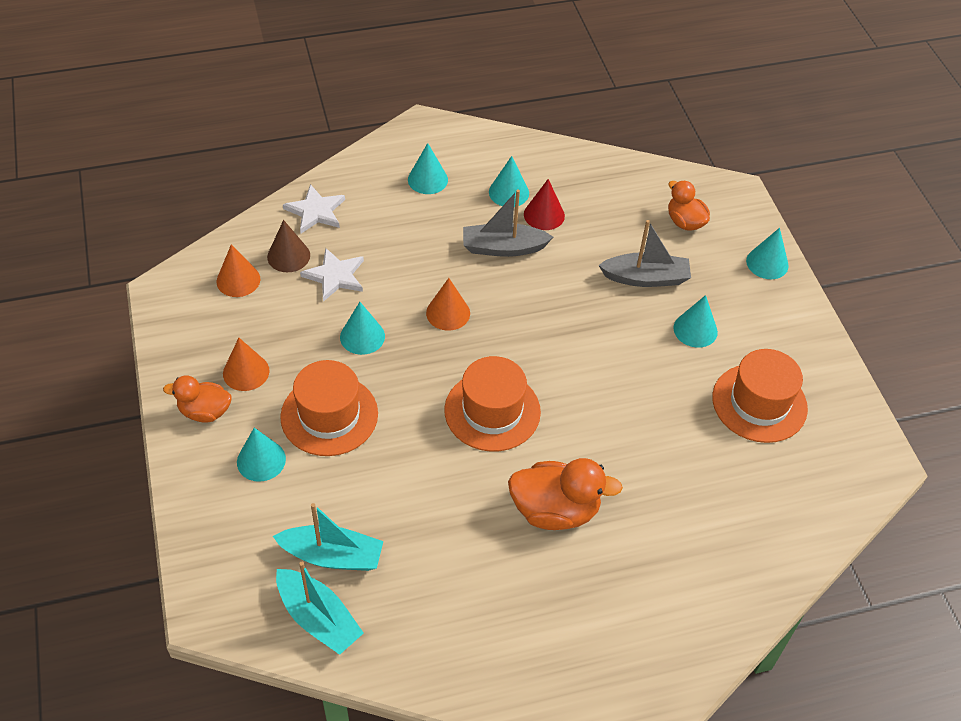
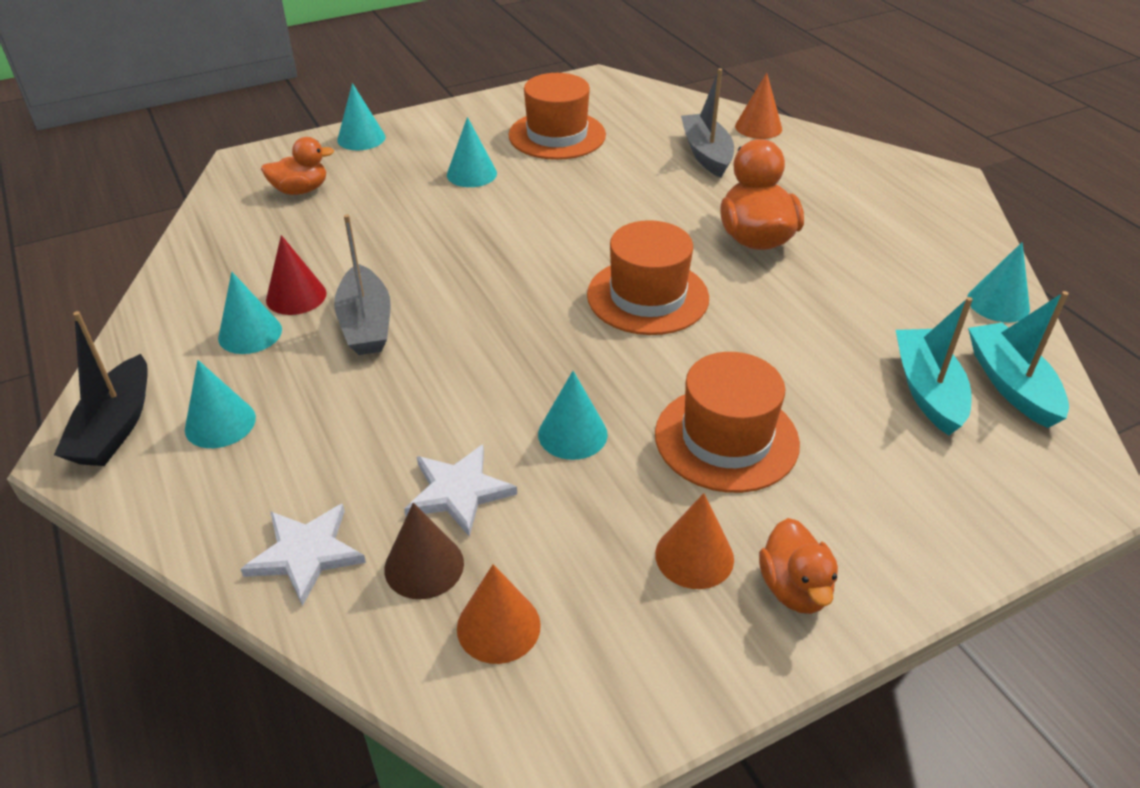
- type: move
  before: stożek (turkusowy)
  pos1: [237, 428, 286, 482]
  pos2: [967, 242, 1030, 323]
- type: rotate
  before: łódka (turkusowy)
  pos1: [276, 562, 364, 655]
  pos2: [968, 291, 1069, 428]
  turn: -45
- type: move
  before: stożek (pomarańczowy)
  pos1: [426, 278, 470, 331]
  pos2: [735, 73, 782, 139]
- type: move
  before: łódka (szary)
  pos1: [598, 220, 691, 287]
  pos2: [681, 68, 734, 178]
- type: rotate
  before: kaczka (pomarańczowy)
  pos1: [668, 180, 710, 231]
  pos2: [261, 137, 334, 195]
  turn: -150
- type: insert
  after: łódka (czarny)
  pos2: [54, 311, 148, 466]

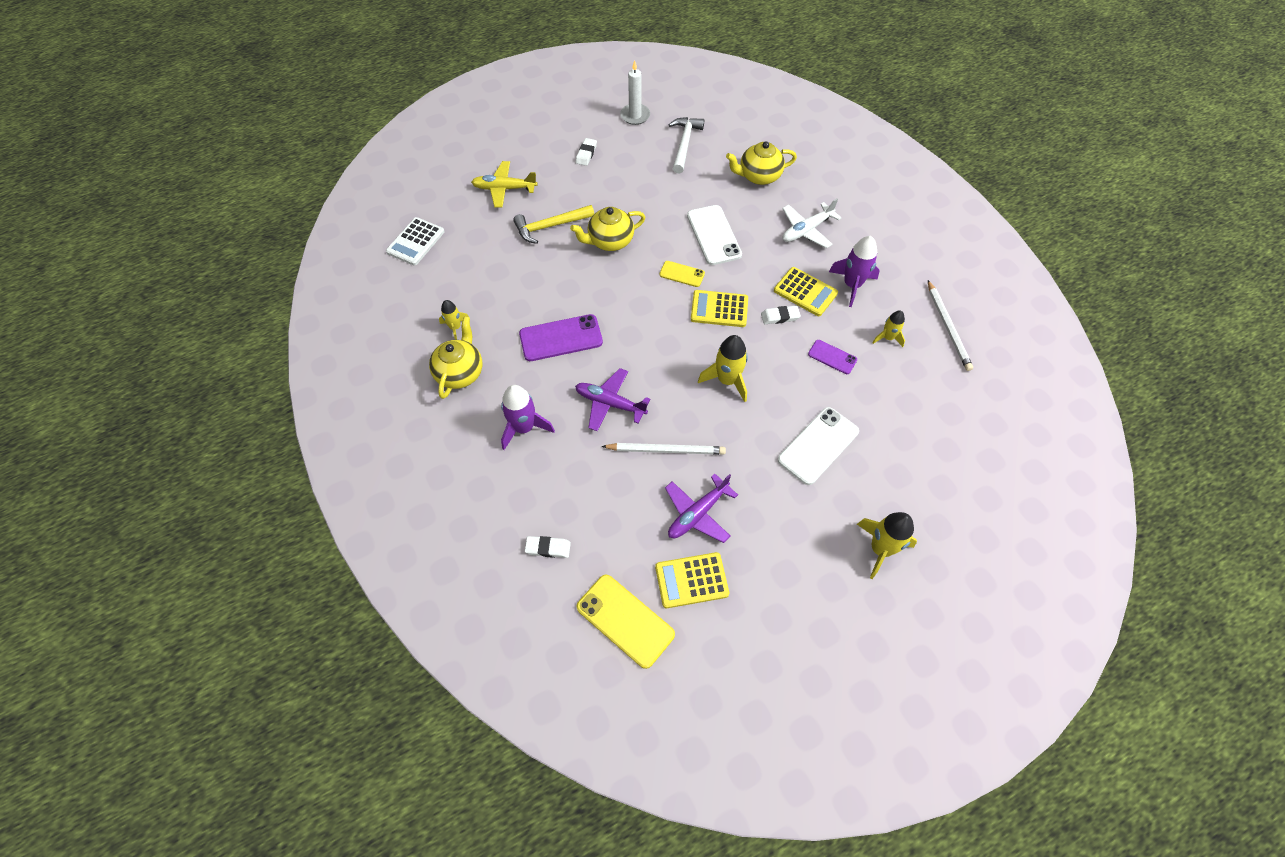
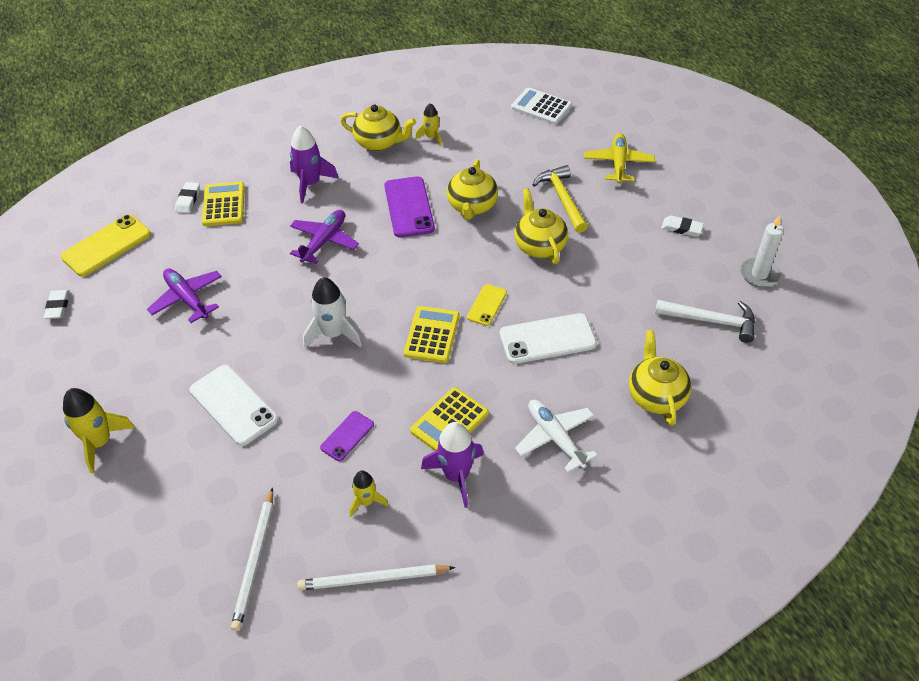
- type: move
  before: ołówek (biały)
  pos1: [601, 443, 726, 455]
  pos2: [231, 487, 273, 631]
- type: move
  before: kalkulator (żółty)
  pos1: [655, 552, 729, 608]
  pos2: [202, 182, 245, 226]
- type: recolor
  before: rakieta (żółty)
  after: rakieta (biały)
  pos1: [698, 335, 748, 402]
  pos2: [303, 277, 362, 348]
- type: move
  before: gumka do mazania (biały)
  pos1: [761, 306, 801, 324]
  pos2: [44, 290, 70, 319]
- type: insert
  after: imbryk (żółty)
  pos2: [447, 159, 498, 220]

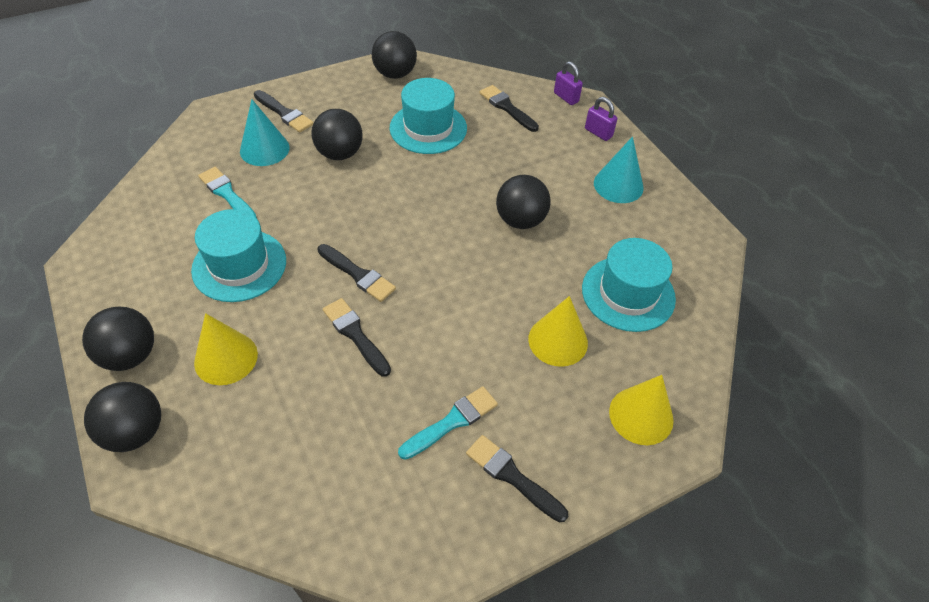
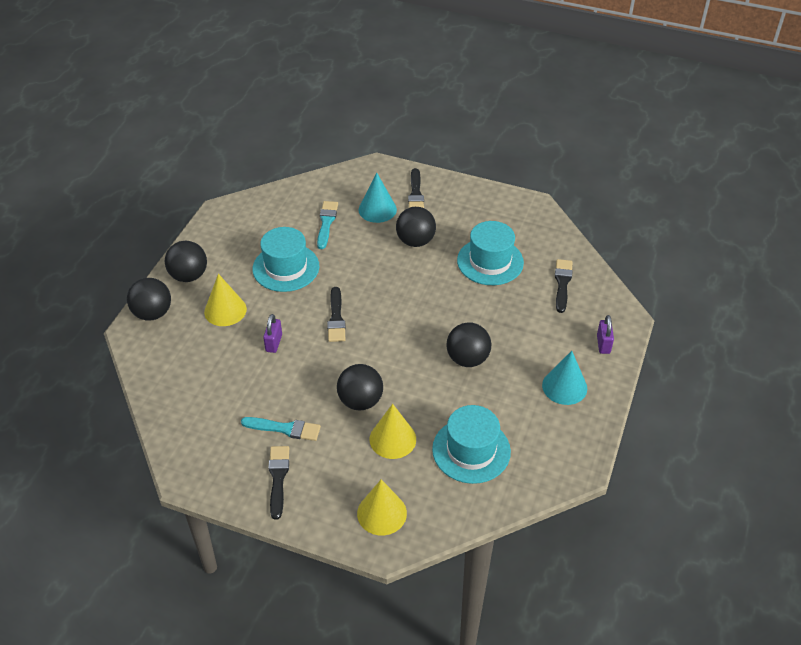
- type: delete
  before: pędzel (czarny)
  pos1: [323, 298, 391, 377]
- type: move
  before: piłka (czarny)
  pos1: [372, 31, 417, 79]
  pos2: [337, 364, 383, 411]
- type: move
  before: kłódka (fioletowy)
  pos1: [554, 61, 583, 105]
  pos2: [263, 314, 282, 353]

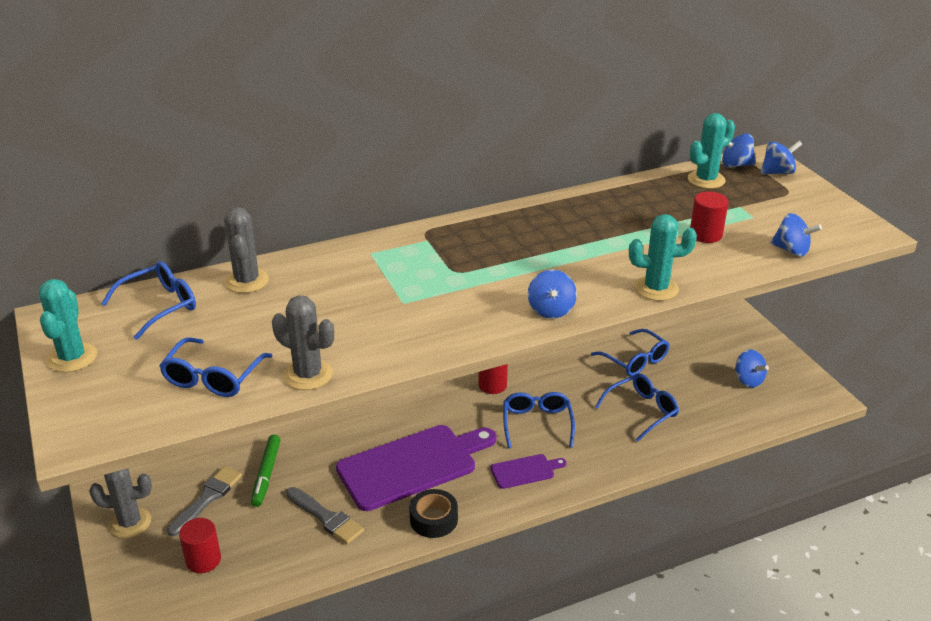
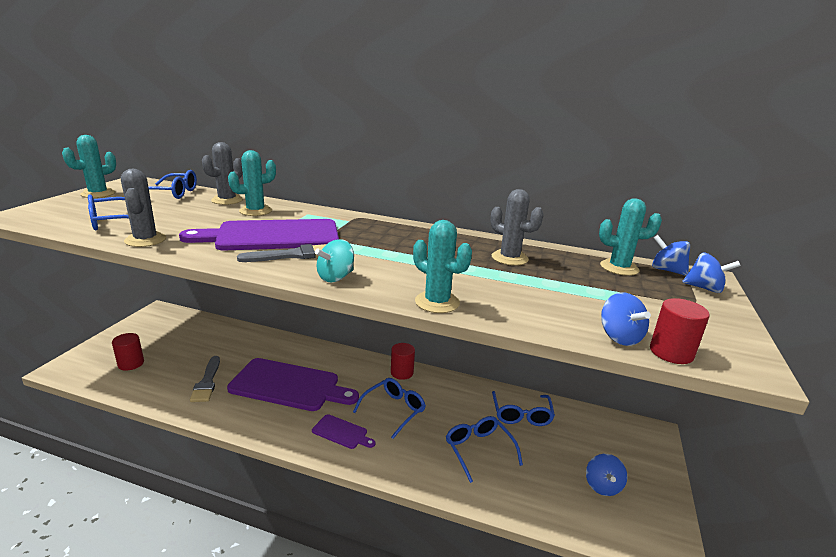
- type: move
  before: kaktus (szary)
  pos1: [89, 468, 152, 538]
  pos2: [491, 189, 544, 266]
- type: move
  before: pędzel (szary)
  pos1: [167, 466, 242, 537]
  pos2: [237, 244, 327, 262]
- type: delete
  before: flamaster (zielony)
  pos1: [251, 435, 281, 507]
- type: delete
  before: taśma klejąca (czarny)
  pos1: [409, 489, 458, 538]
- type: recolor
  before: bączek (niebieski)
  after: bączek (turkusowy)
  pos1: [528, 270, 577, 319]
  pos2: [315, 239, 354, 282]
- type: rotate
  before: okulary (niebieski)
  pos1: [595, 373, 679, 442]
  pos2: [446, 416, 523, 483]
  turn: -120
- type: move
  before: walec (czerwony)
  pos1: [690, 191, 728, 243]
  pos2: [650, 298, 710, 364]
- type: insert
  after: deska do krojenia (fioletowy)
  pos2: [179, 219, 339, 250]
- type: insert
  after: kaktus (turkusowy)
  pos2: [228, 150, 276, 216]

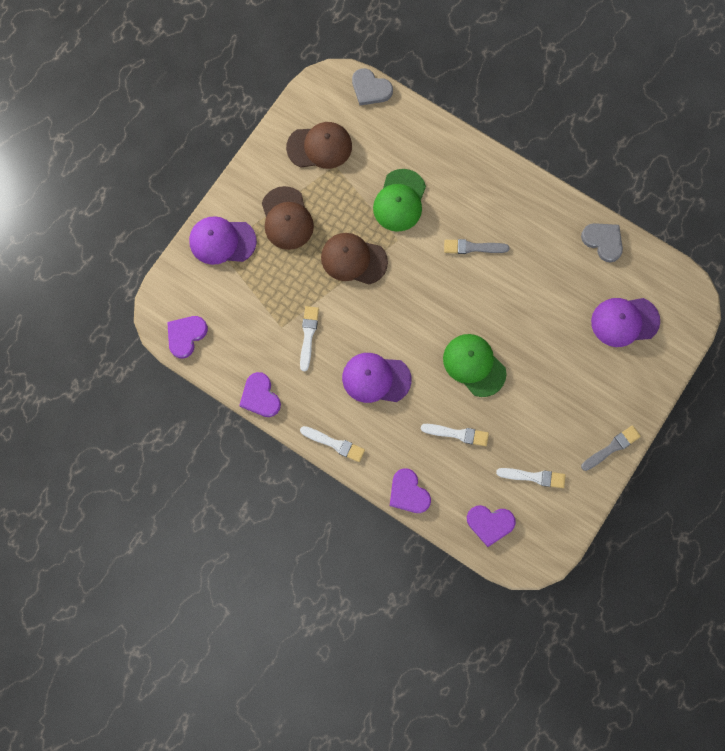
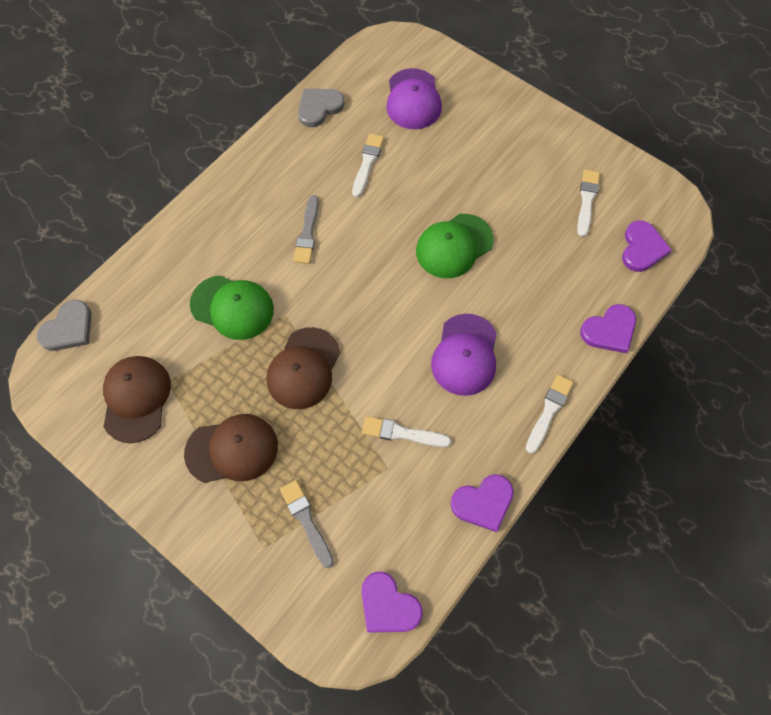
- type: delete
  before: czapka (fioletowy)
  pos1: [189, 216, 257, 265]
- type: move
  before: pędzel (biały)
  pos1: [421, 424, 489, 446]
  pos2: [352, 134, 384, 197]
- type: move
  before: pędzel (szary)
  pos1: [581, 425, 641, 471]
  pos2: [280, 480, 334, 568]

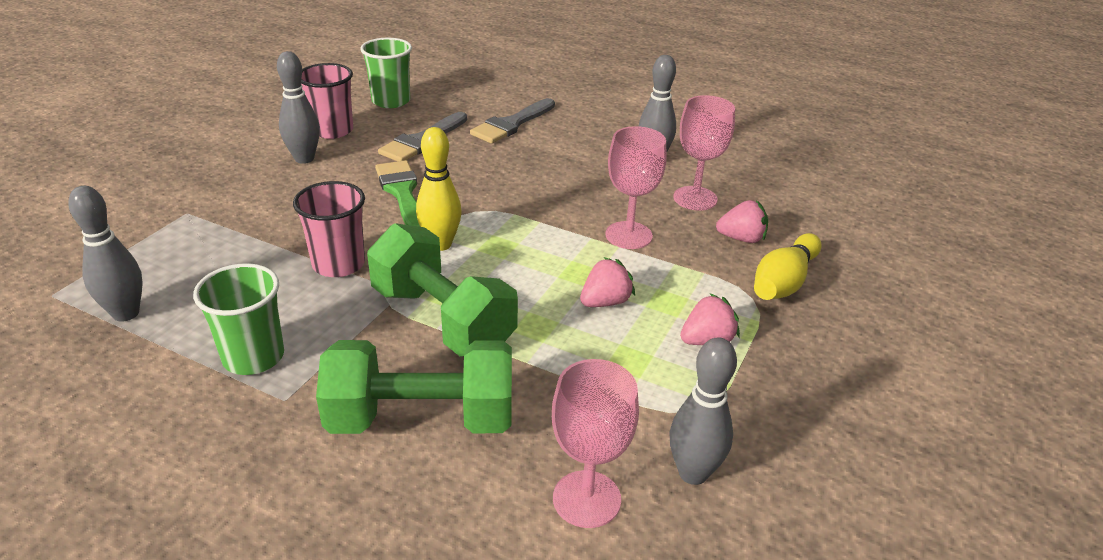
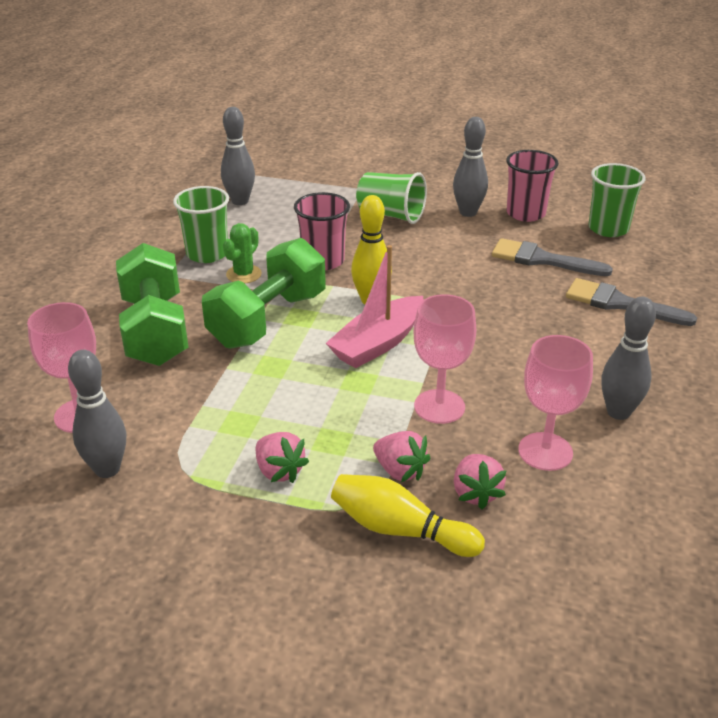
- type: delete
  before: pędzel (zielony)
  pos1: [375, 160, 420, 227]
- type: move
  before: truskawka (różowy)
  pos1: [580, 257, 635, 307]
  pos2: [373, 431, 430, 482]
- type: insert
  after: kaktus (zielony)
  pos2: [223, 223, 262, 283]
- type: insert
  after: łódka (różowy)
  pos2: [326, 245, 423, 368]
- type: insert
  after: szklanka (zielony)
  pos2: [356, 172, 427, 224]

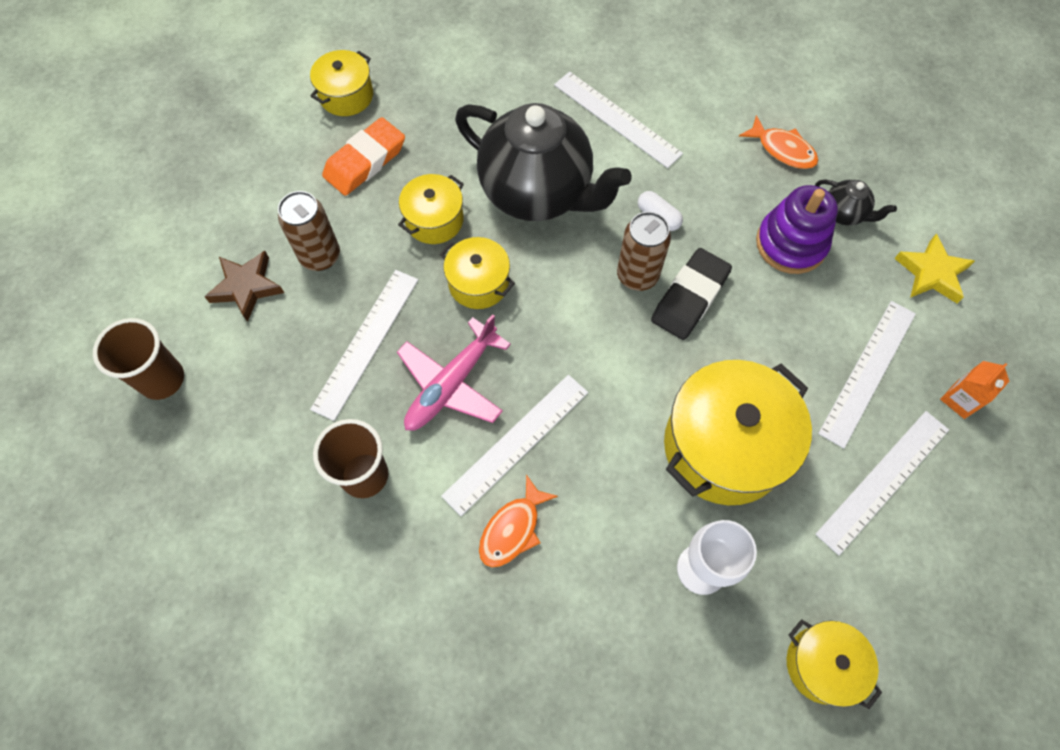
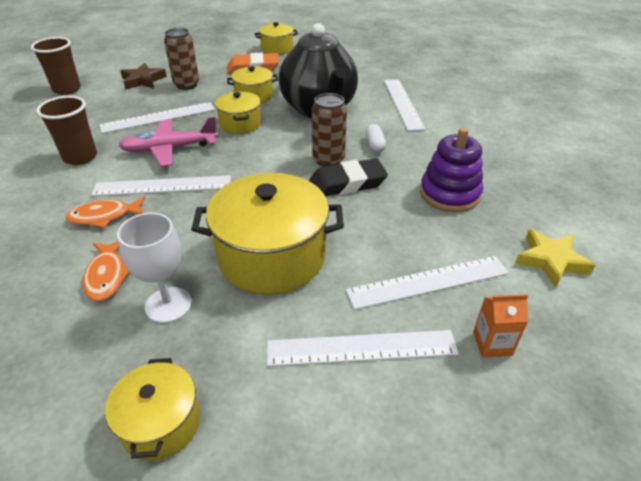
- type: move
  before: ryba (pomarańczowy)
  pos1: [739, 115, 818, 169]
  pos2: [83, 241, 130, 301]
- type: delete
  before: imbryk (czarny)
  pos1: [815, 179, 897, 226]

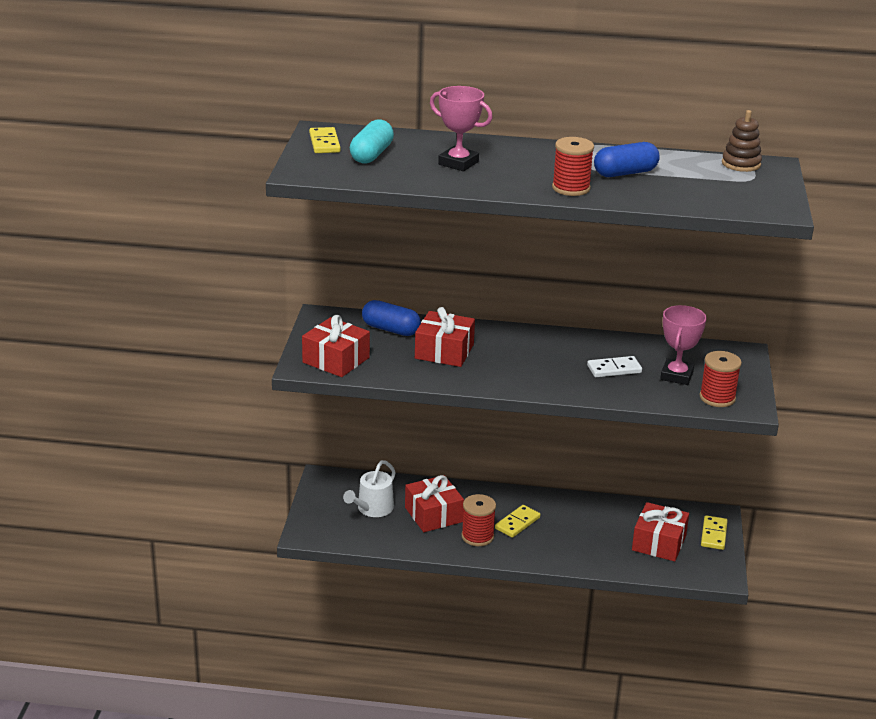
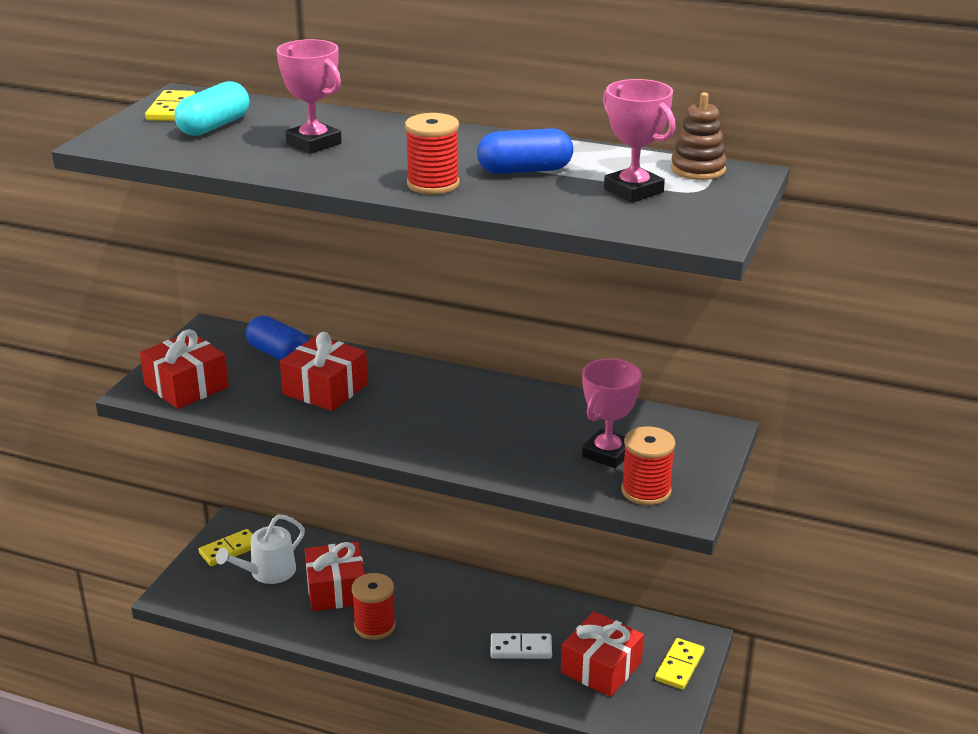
- type: move
  before: kostka domina (żółty)
  pos1: [495, 505, 540, 538]
  pos2: [198, 529, 253, 566]
- type: move
  before: kostka domina (biały)
  pos1: [587, 356, 642, 377]
  pos2: [491, 633, 552, 659]
- type: insert
  after: puchar (różowy)
  pos2: [603, 79, 675, 203]

